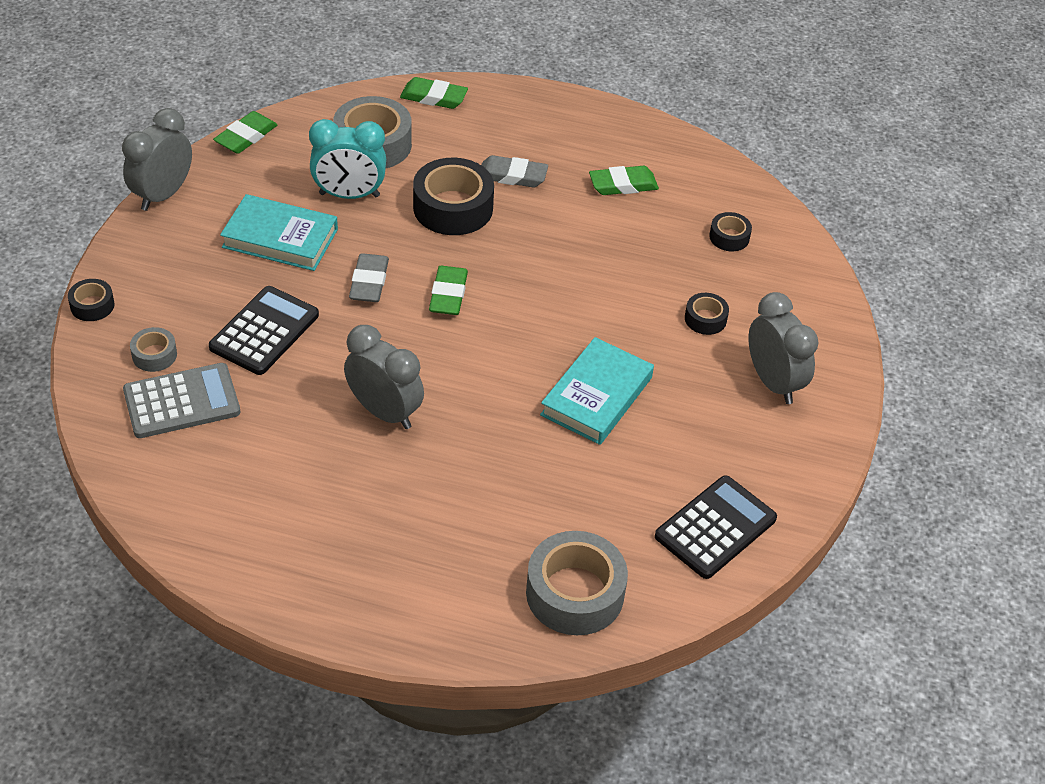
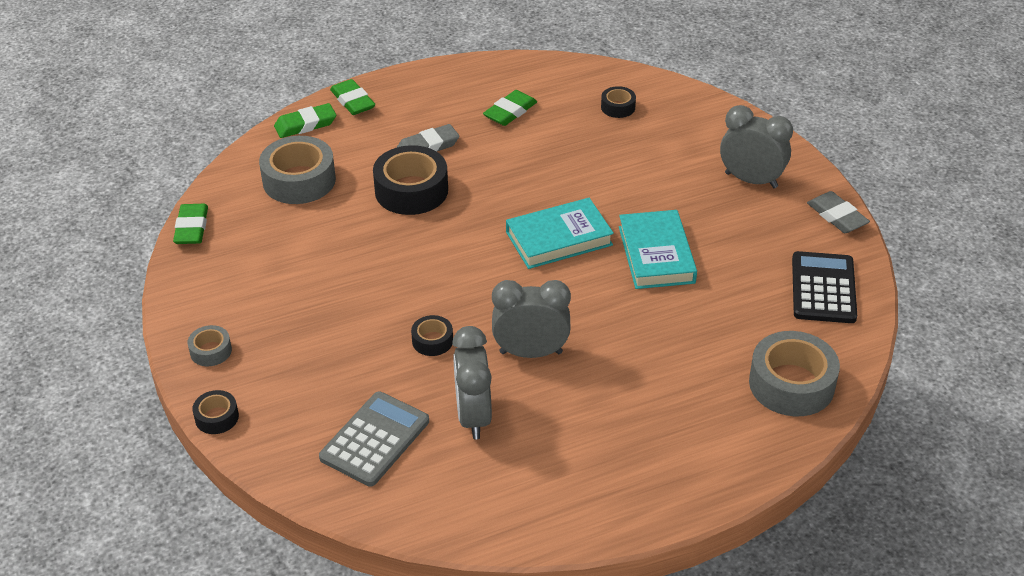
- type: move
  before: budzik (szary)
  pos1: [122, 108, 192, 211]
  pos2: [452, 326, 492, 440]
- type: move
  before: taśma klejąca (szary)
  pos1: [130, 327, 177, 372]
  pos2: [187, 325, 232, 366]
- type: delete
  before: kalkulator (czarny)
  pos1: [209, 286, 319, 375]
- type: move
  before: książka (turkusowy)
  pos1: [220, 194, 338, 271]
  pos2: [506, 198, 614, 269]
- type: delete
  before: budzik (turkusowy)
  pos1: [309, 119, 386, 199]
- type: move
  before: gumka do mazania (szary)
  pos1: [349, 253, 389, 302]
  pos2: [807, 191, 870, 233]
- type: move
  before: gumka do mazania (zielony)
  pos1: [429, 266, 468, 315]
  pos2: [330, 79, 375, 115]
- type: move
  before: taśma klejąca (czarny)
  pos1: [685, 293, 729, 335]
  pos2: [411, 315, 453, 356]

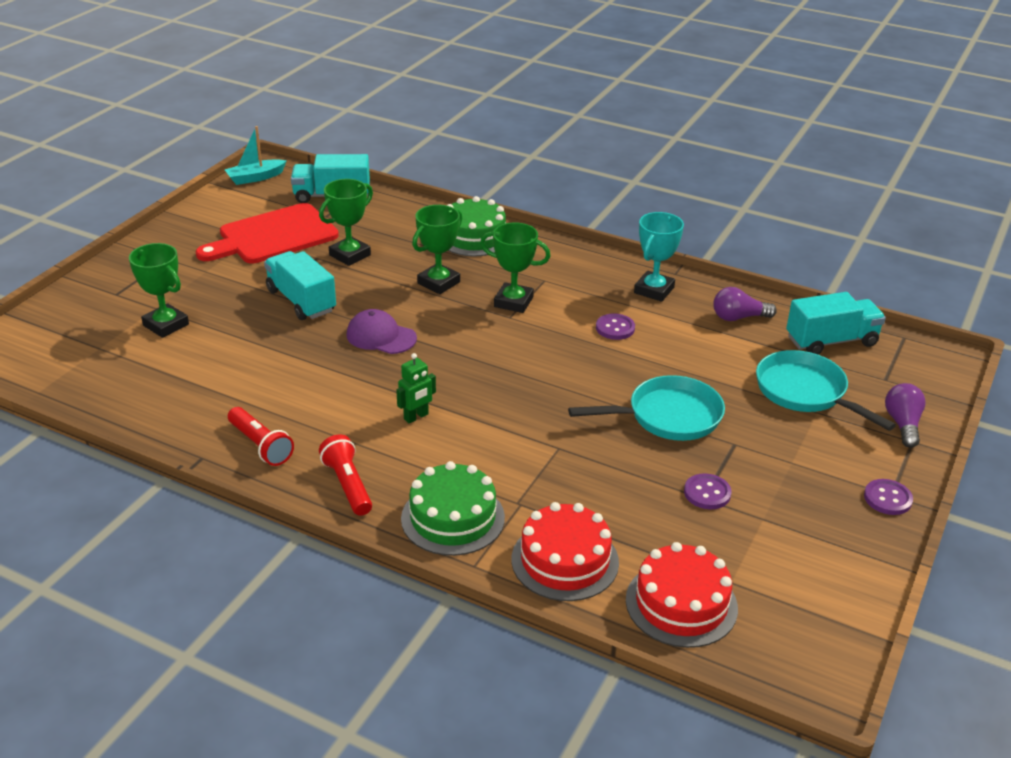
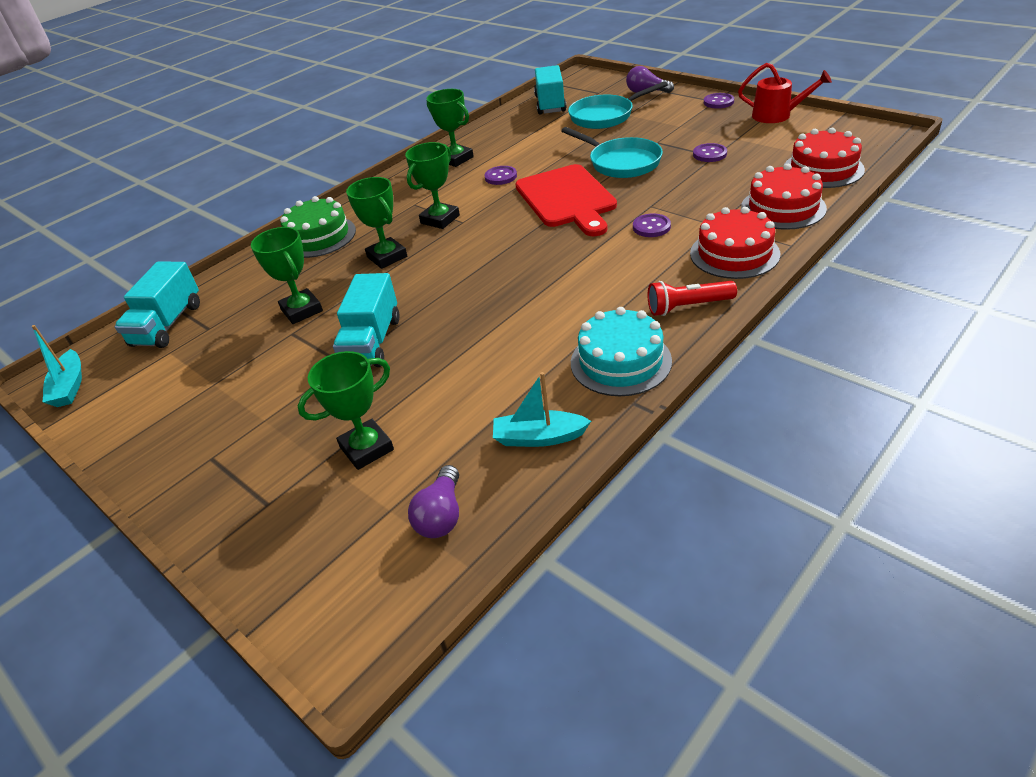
- type: move
  before: deska do krojenia (czerwony)
  pos1: [195, 203, 339, 264]
  pos2: [515, 164, 617, 236]
- type: replace
  before: latarka (czerwony)
  after: tort (turkusowy)
  pos1: [228, 407, 294, 466]
  pos2: [571, 307, 672, 396]
- type: rotate
  before: ciężarówka (turkusowy)
  pos1: [264, 251, 336, 320]
  pos2: [333, 273, 400, 367]
  turn: -60
- type: delete
  before: czapka (fioletowy)
  pos1: [347, 309, 417, 354]
- type: delete
  before: robot (zielony)
  pos1: [396, 353, 436, 423]
- type: recolor
  before: tort (zielony)
  after: tort (czerwony)
  pos1: [401, 461, 505, 556]
  pos2: [690, 207, 780, 279]
- type: rotate
  before: patelnia (turkusowy)
  pos1: [568, 375, 725, 441]
  pos2: [561, 127, 663, 178]
  turn: 135
- type: recolor
  before: puchar (turkusowy)
  after: puchar (zielony)
  pos1: [634, 212, 684, 302]
  pos2: [427, 89, 474, 167]
- type: move
  before: żarówka (fioletowy)
  pos1: [713, 287, 777, 321]
  pos2: [408, 465, 459, 538]
- type: insert
  after: łódka (turkusowy)
  pos2: [493, 372, 591, 447]
- type: insert
  after: guzik (fioletowy)
  pos2: [633, 213, 671, 237]
- type: insert
  after: konewka (czerwony)
  pos2: [738, 63, 832, 123]

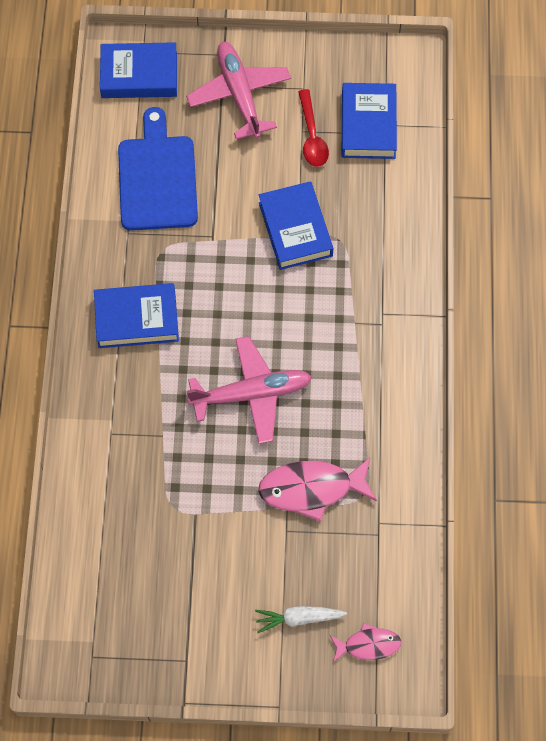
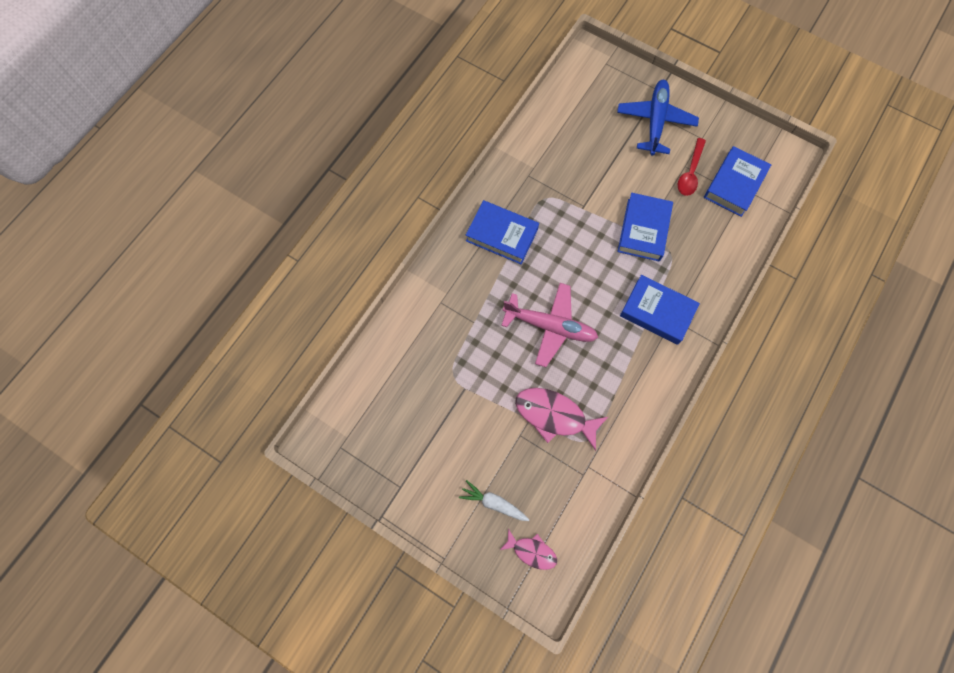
- type: move
  before: książka (niebieski)
  pos1: [100, 42, 177, 98]
  pos2: [620, 275, 700, 345]
- type: delete
  before: deska do krojenia (niebieski)
  pos1: [118, 107, 198, 231]
- type: recolor
  before: samolot (różowy)
  after: samolot (niebieski)
  pos1: [186, 42, 291, 139]
  pos2: [617, 80, 699, 155]

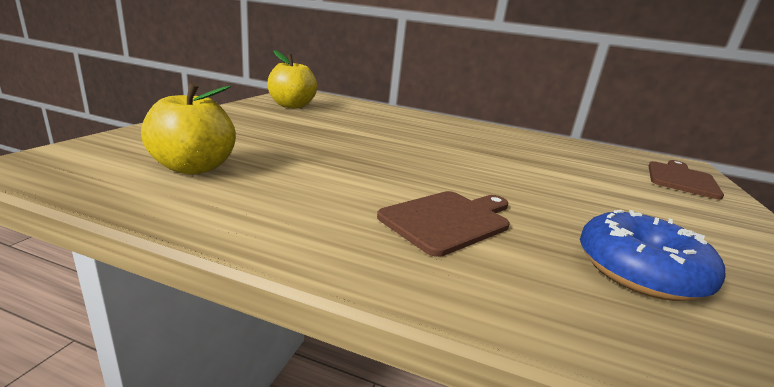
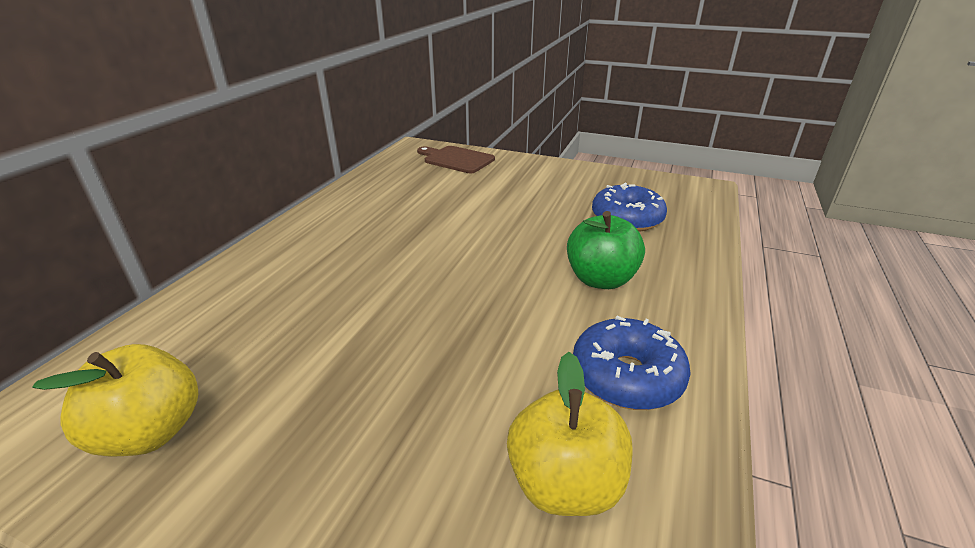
- type: replace
  before: deska do krojenia (brązowy)
  after: jabłko (zielony)
  pos1: [377, 191, 510, 257]
  pos2: [567, 211, 645, 289]
- type: insert
  after: donut (niebieski)
  pos2: [573, 316, 691, 410]

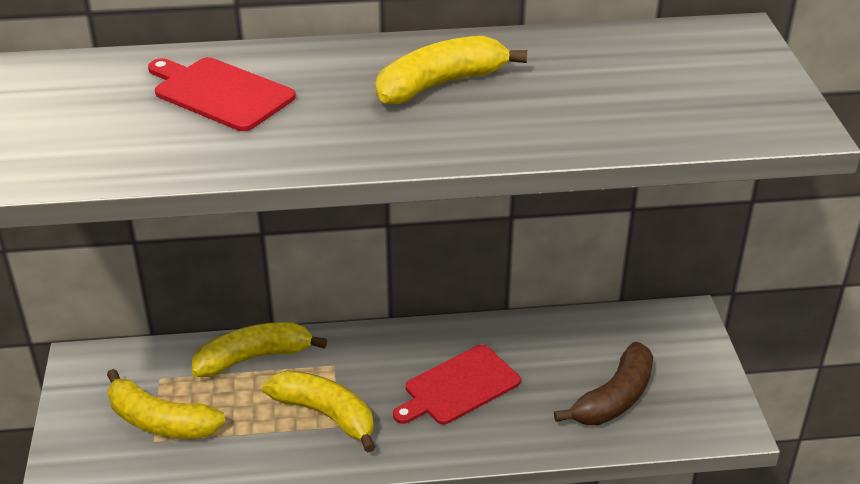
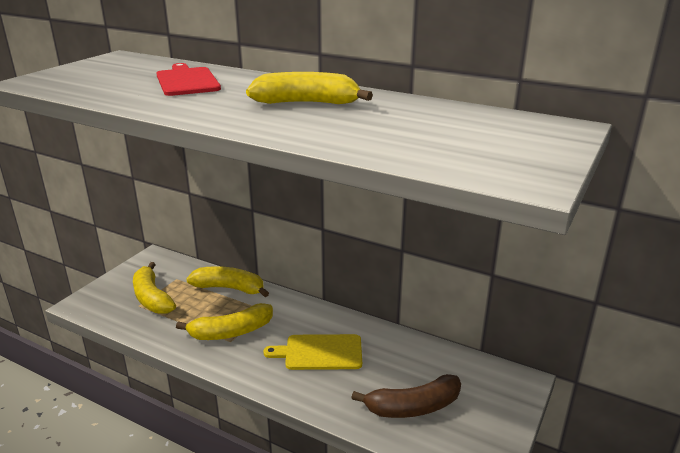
- type: rotate
  before: banan (żółty)
  pos1: [262, 370, 375, 453]
  pos2: [176, 303, 273, 340]
  turn: 90
- type: recolor
  before: deska do krojenia (czerwony)
  after: deska do krojenia (żółty)
  pos1: [393, 345, 521, 425]
  pos2: [263, 334, 362, 370]

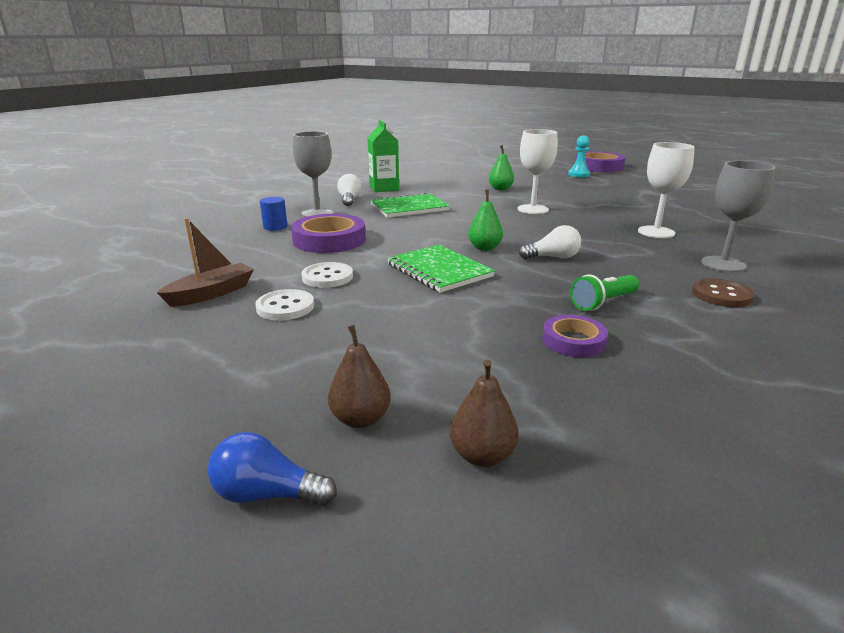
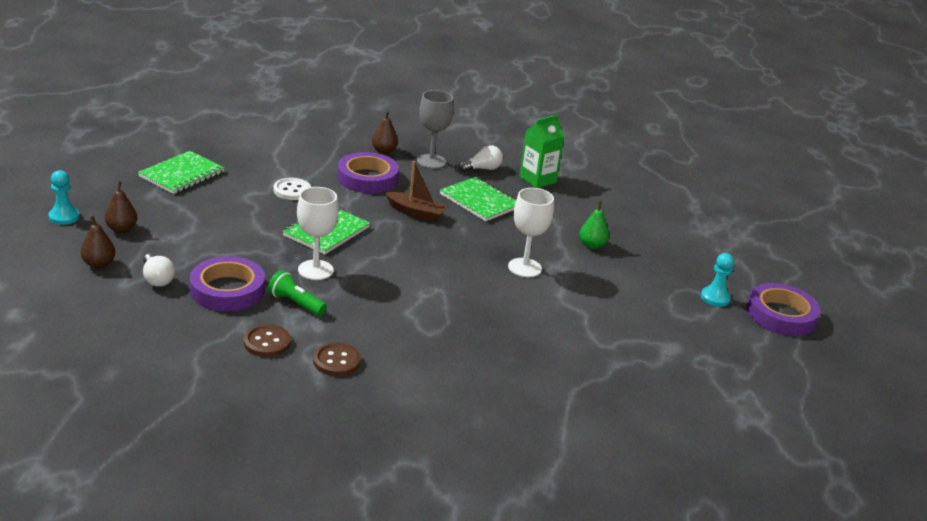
- type: move
  before: łódka (brązowy)
  pos1: [157, 218, 254, 307]
  pos2: [385, 161, 447, 222]
- type: replace
  before: żarówka (niebieski)
  after: pionek (turkusowy)
  pos1: [208, 432, 337, 506]
  pos2: [48, 170, 80, 225]
- type: delete
  before: guzik (biały)
  pos1: [255, 289, 314, 320]
- type: replace
  before: walec (niebieski)
  after: gruszka (brązowy)
  pos1: [260, 197, 287, 231]
  pos2: [372, 111, 398, 154]
- type: delete
  before: gruszka (zielony)
  pos1: [468, 190, 503, 251]
- type: move
  before: żarówka (biały)
  pos1: [519, 225, 581, 259]
  pos2: [143, 254, 175, 287]
- type: resize
  before: taśma klejąca (fioletowy)
  pos1: [542, 315, 608, 357]
  pos2: [190, 256, 265, 311]
  scale: 1.73
- type: move
  before: kielich (biały)
  pos1: [638, 142, 695, 238]
  pos2: [297, 187, 339, 280]
- type: delete
  before: kielich (szary)
  pos1: [701, 161, 775, 272]
- type: insert
  after: zeszyt (zielony)
  pos2: [138, 151, 225, 194]
- type: insert
  after: guzik (brązowy)
  pos2: [244, 324, 291, 357]

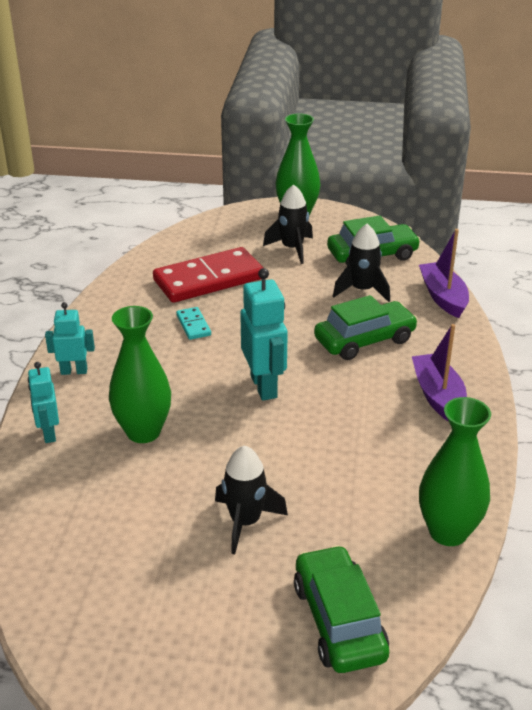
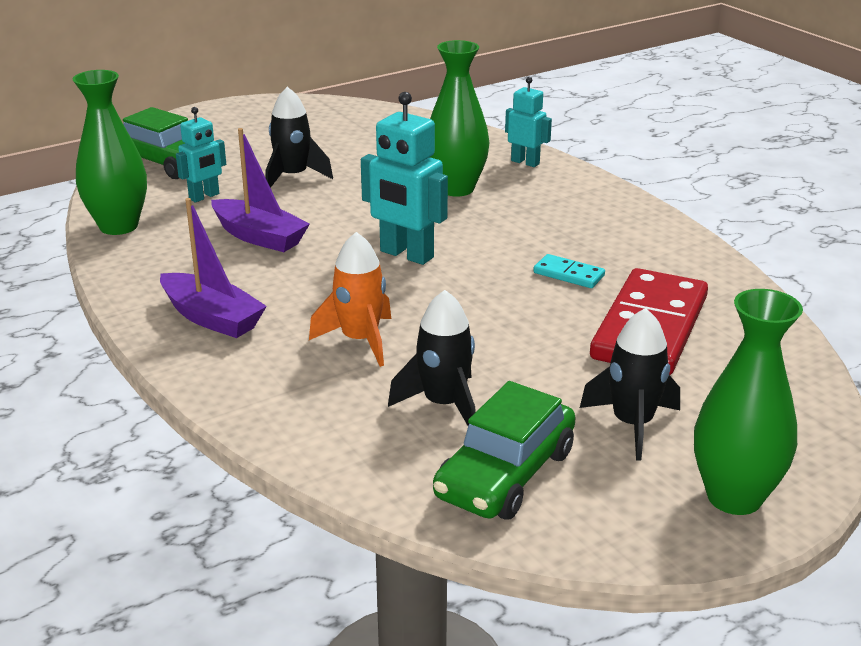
- type: move
  before: robot (turkusowy)
  pos1: [45, 302, 95, 375]
  pos2: [176, 107, 226, 202]
- type: replace
  before: samochód (zielony)
  after: rakieta (pomarańczowy)
  pos1: [314, 295, 418, 360]
  pos2: [309, 232, 391, 367]
- type: move
  before: łódka (fioletowy)
  pos1: [419, 229, 469, 318]
  pos2: [211, 128, 310, 252]

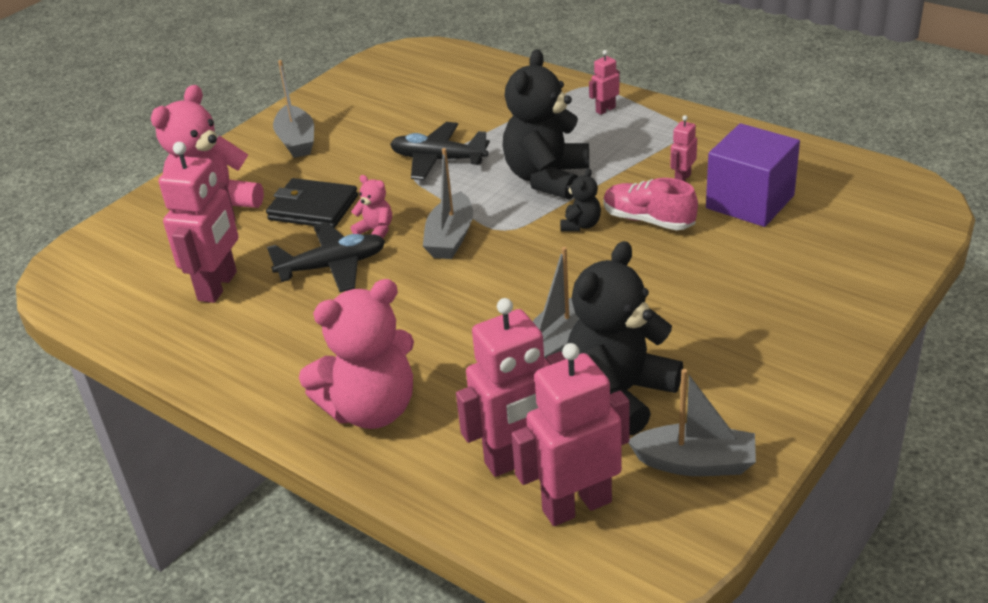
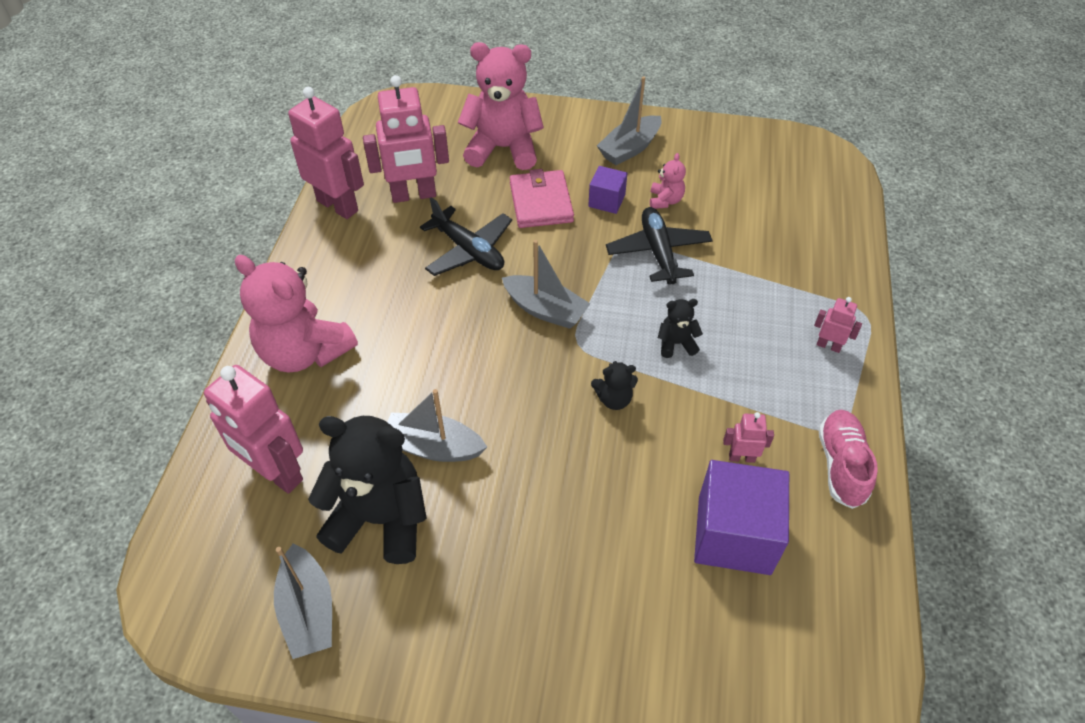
- type: recolor
  before: portfel (czarny)
  after: portfel (różowy)
  pos1: [266, 178, 358, 228]
  pos2: [510, 169, 574, 228]
- type: move
  before: miś (różowy)
  pos1: [351, 175, 392, 239]
  pos2: [650, 153, 686, 209]
- type: rotate
  before: łódka (szary)
  pos1: [423, 148, 473, 259]
  pos2: [502, 240, 590, 329]
  turn: -135
- type: resize
  before: miś (czarny)
  pos1: [502, 49, 589, 200]
  pos2: [658, 299, 703, 358]
  scale: 0.45
- type: move
  before: robot (różowy)
  pos1: [512, 343, 629, 526]
  pos2: [288, 87, 364, 219]
- type: move
  before: but (różowy)
  pos1: [603, 178, 698, 230]
  pos2: [819, 410, 878, 509]
- type: insert
  after: sześcian (fioletowy)
  pos2: [588, 166, 628, 214]

